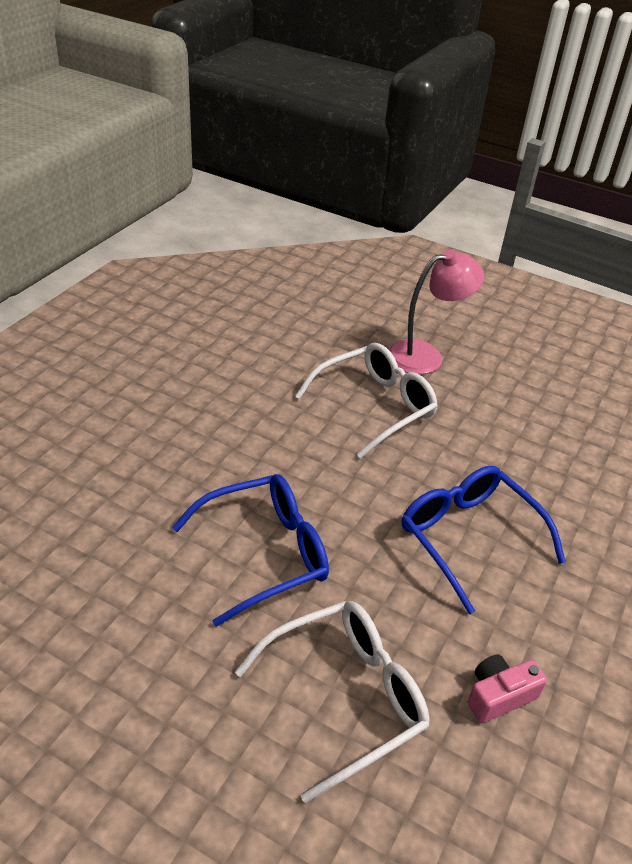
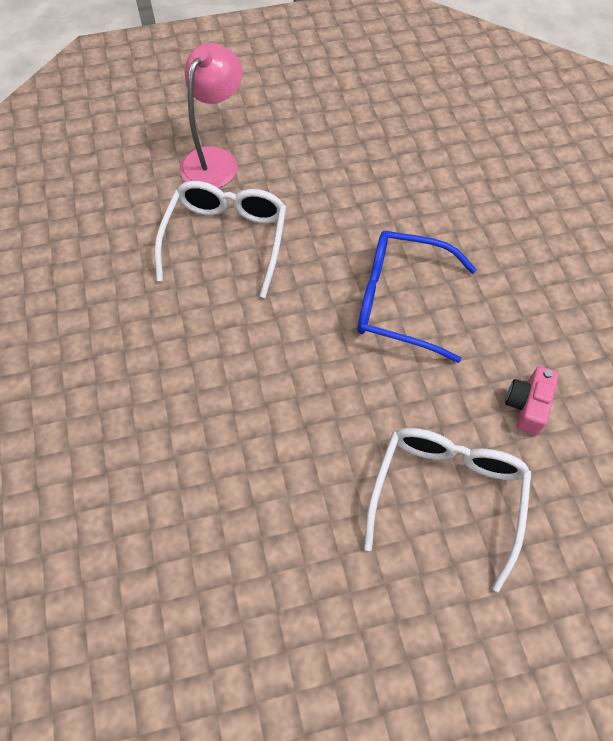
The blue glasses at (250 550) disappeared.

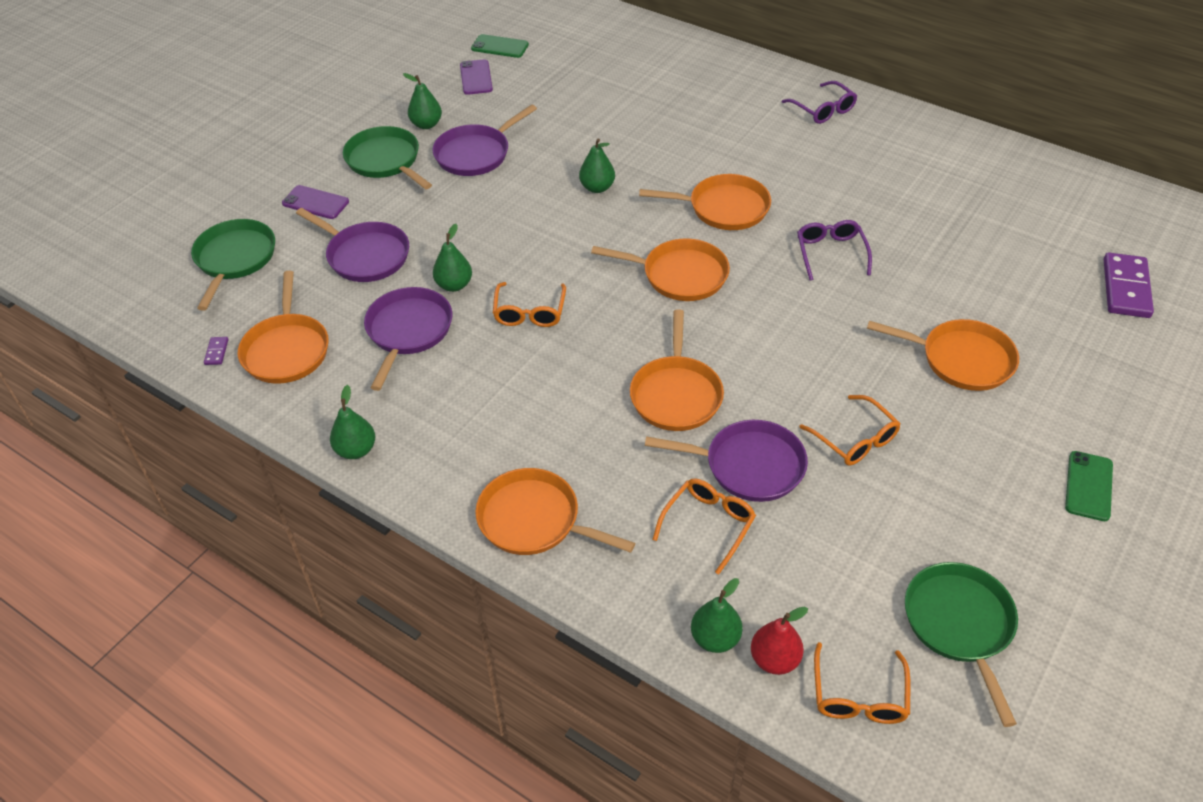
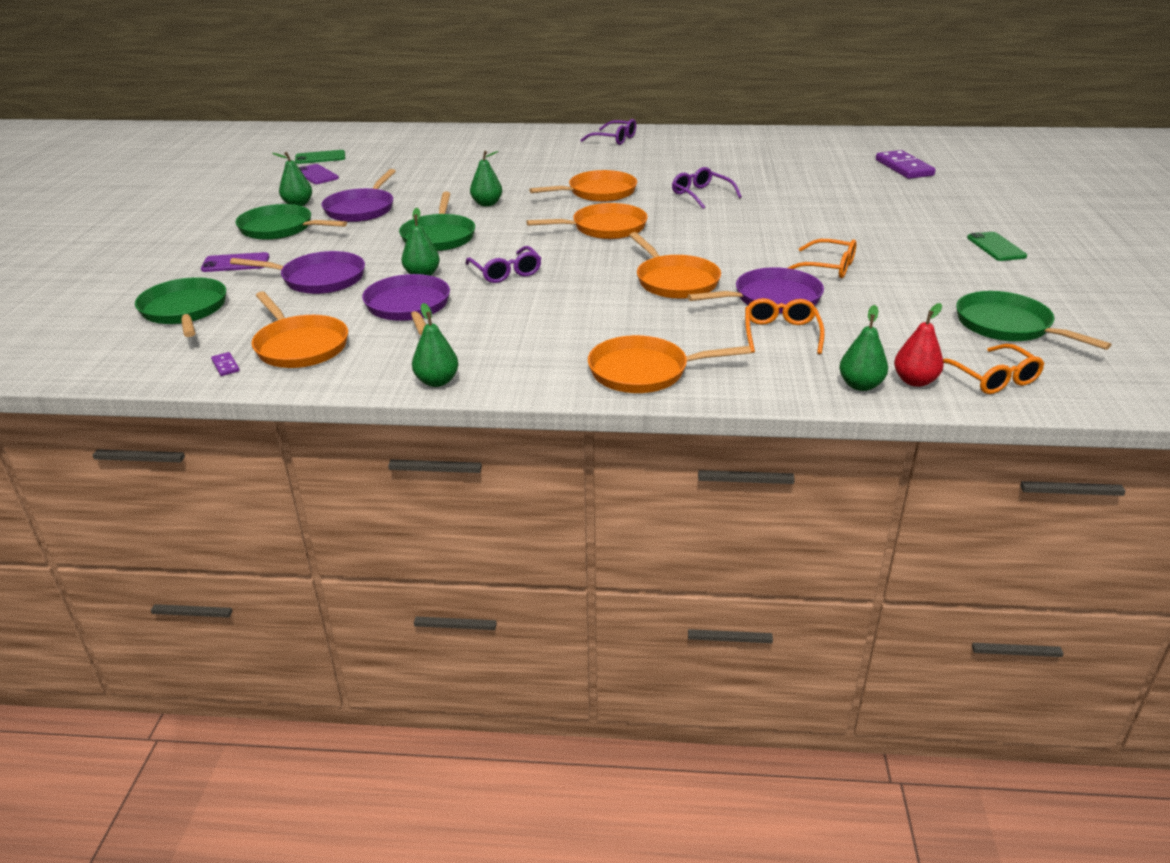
The orange glasses at (529 304) became the purple glasses at (503 264).
The orange pan at (943 355) disappeared.
The green pan at (437 221) appeared.

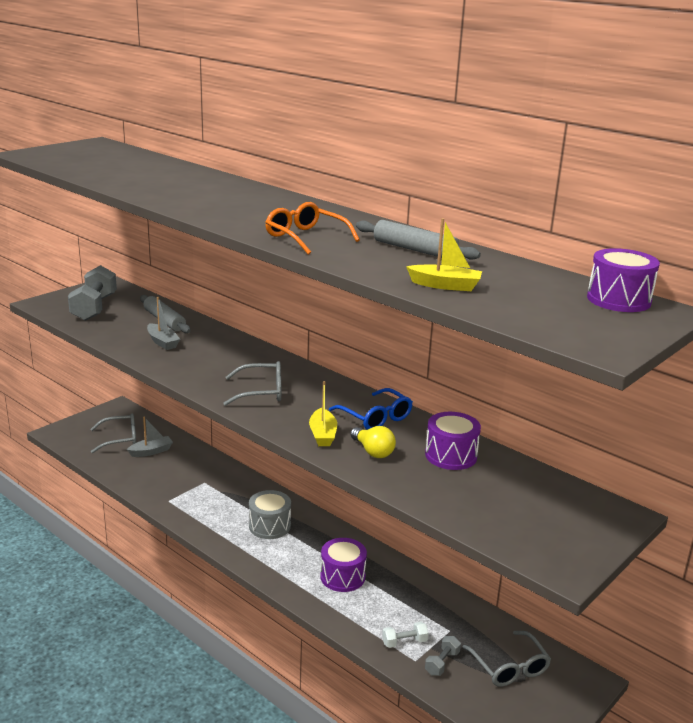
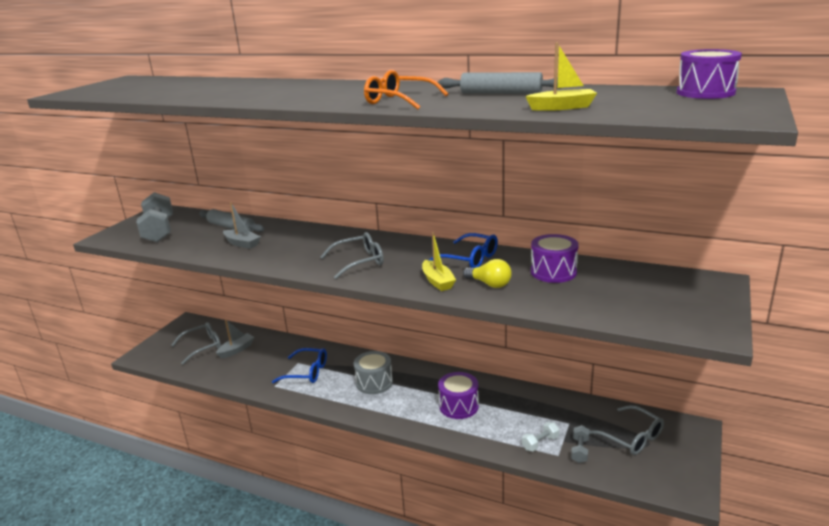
The blue glasses at (299 365) appeared.

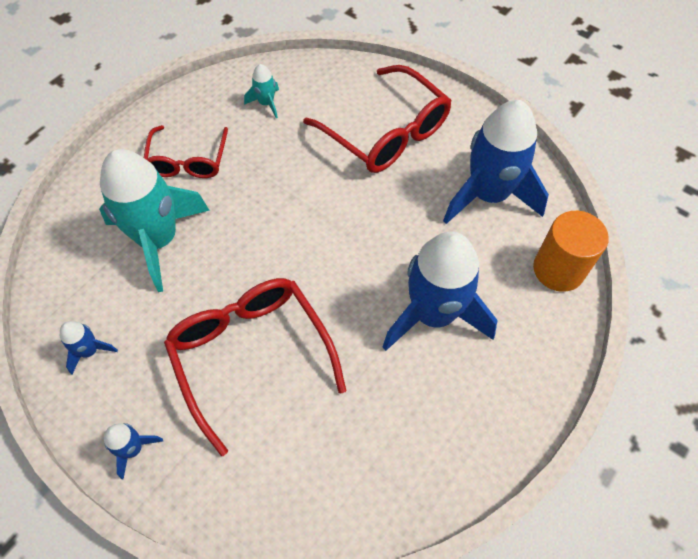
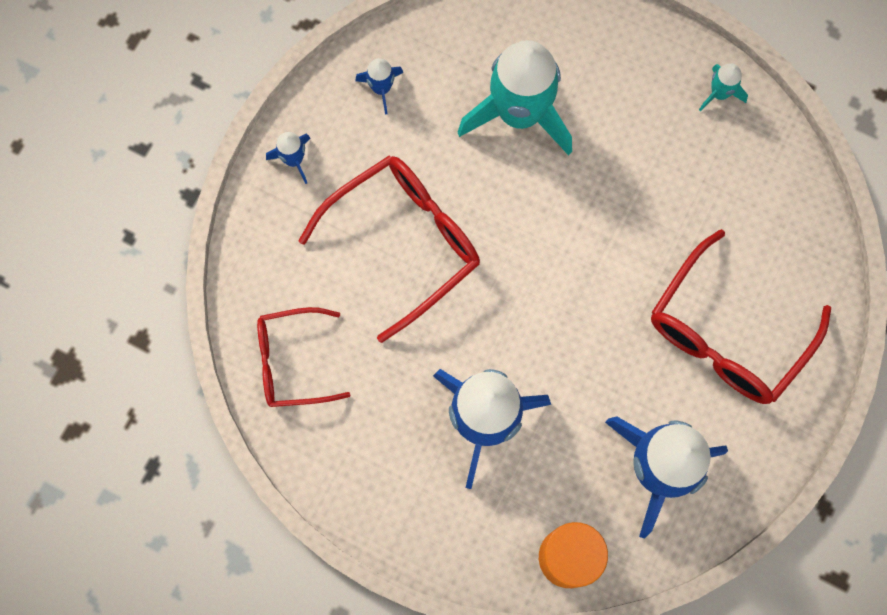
The turquoise rocket moved from (261 91) to (723 87).
The red glasses moved from (186 151) to (303 357).

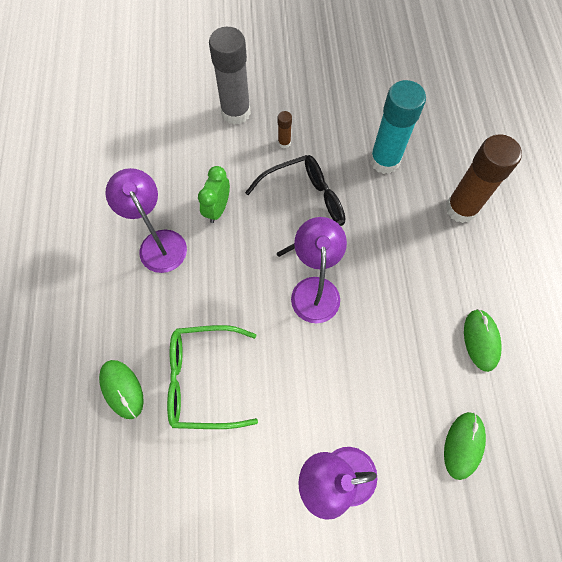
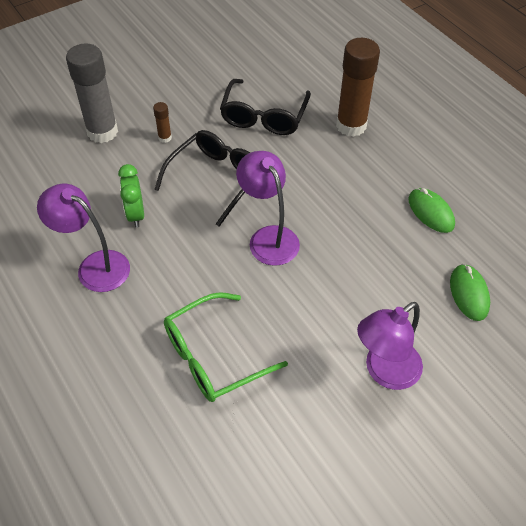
The turquoise glue stick at (398 127) was replaced by the black glasses at (265 107).
The green mouse at (121 389) disappeared.

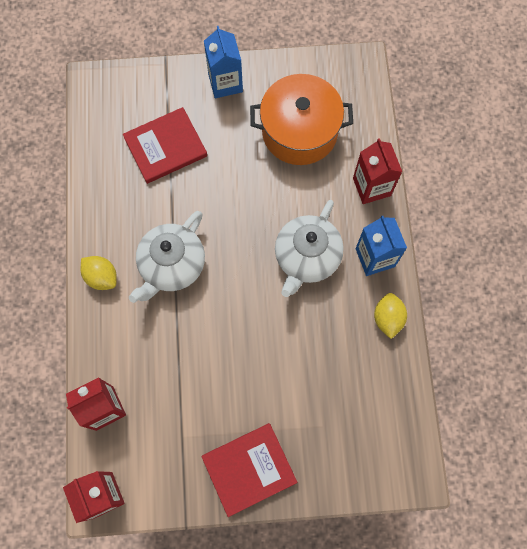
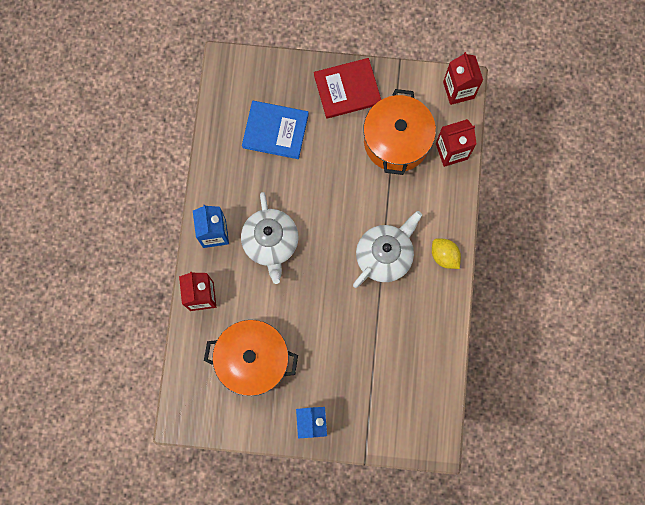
The red book at (165 145) disappeared.
The white teapot at (309 248) turned 135 degrees clockwise.
The yellow lemon at (390 316) disappeared.
The orange pot at (399 132) appeared.
The blue book at (275 130) appeared.

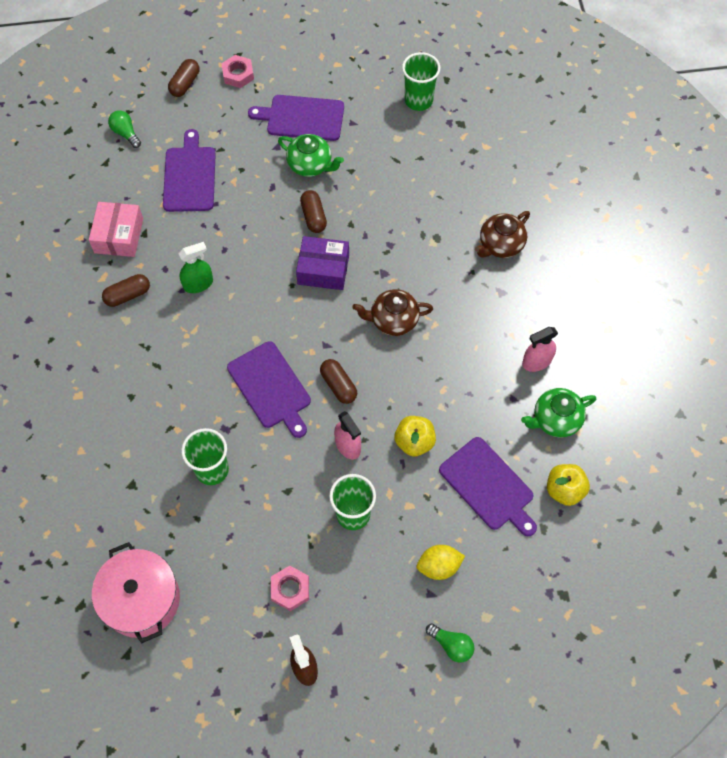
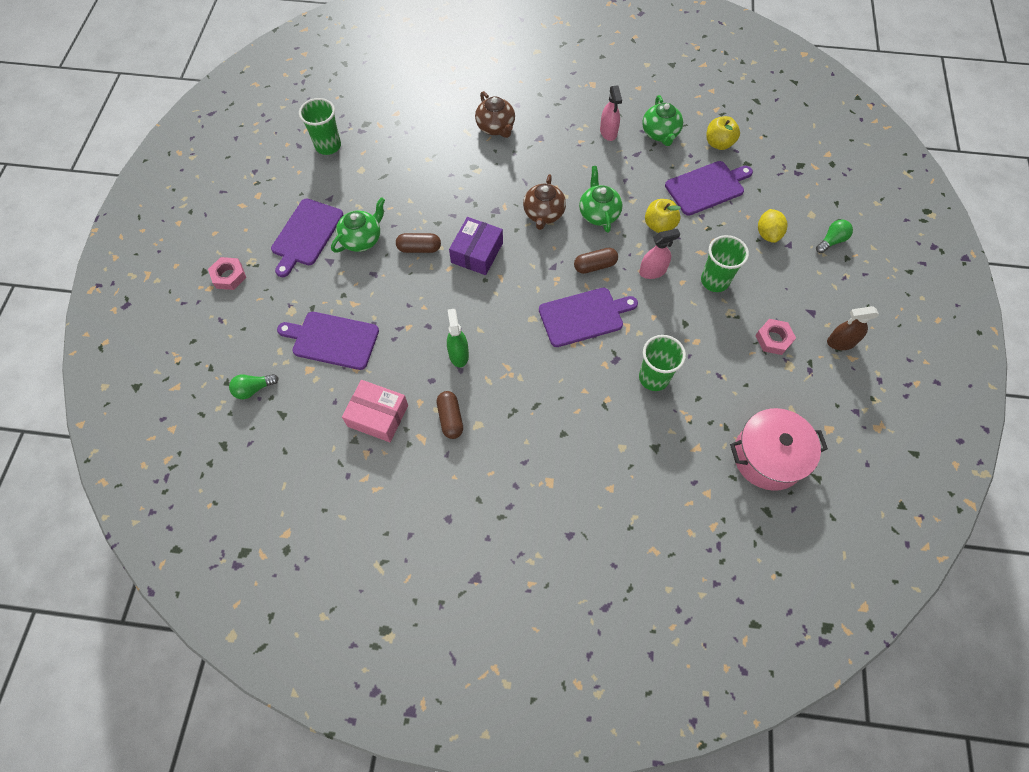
The brown capsule at (183 78) disappeared.
The green teapot at (601 199) appeared.

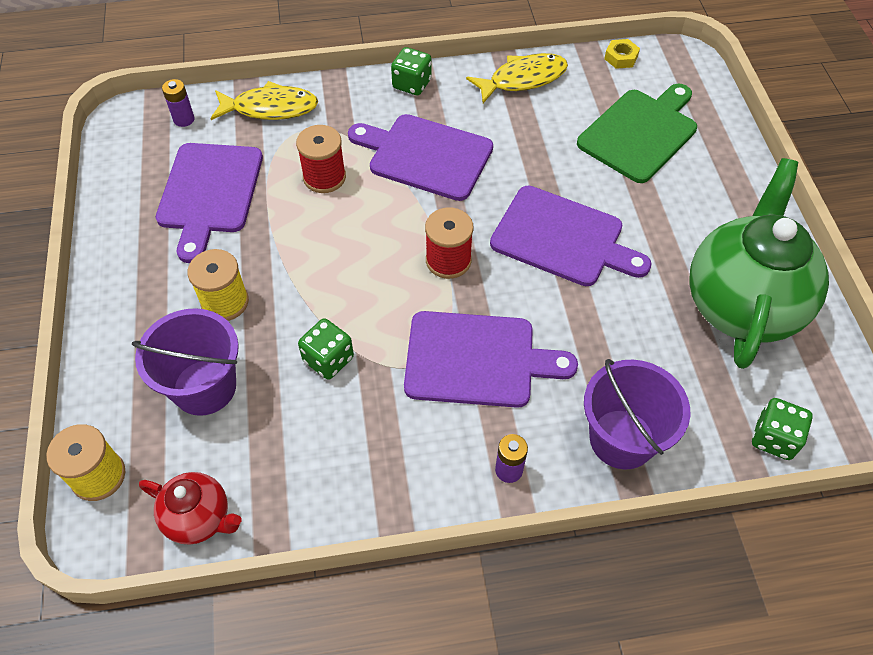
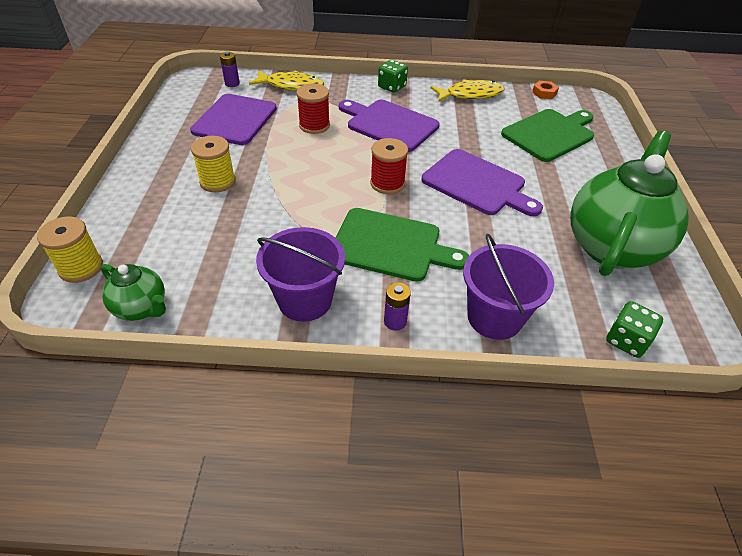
The yellow nut at (622 54) became the orange nut at (545 90).
The purple bucket moved from (185 362) to (300 274).
The purple cutting board at (491 359) became the green cutting board at (402 245).
The green dice at (326 349) disappeared.
The red teapot at (190 508) became the green teapot at (133 292).

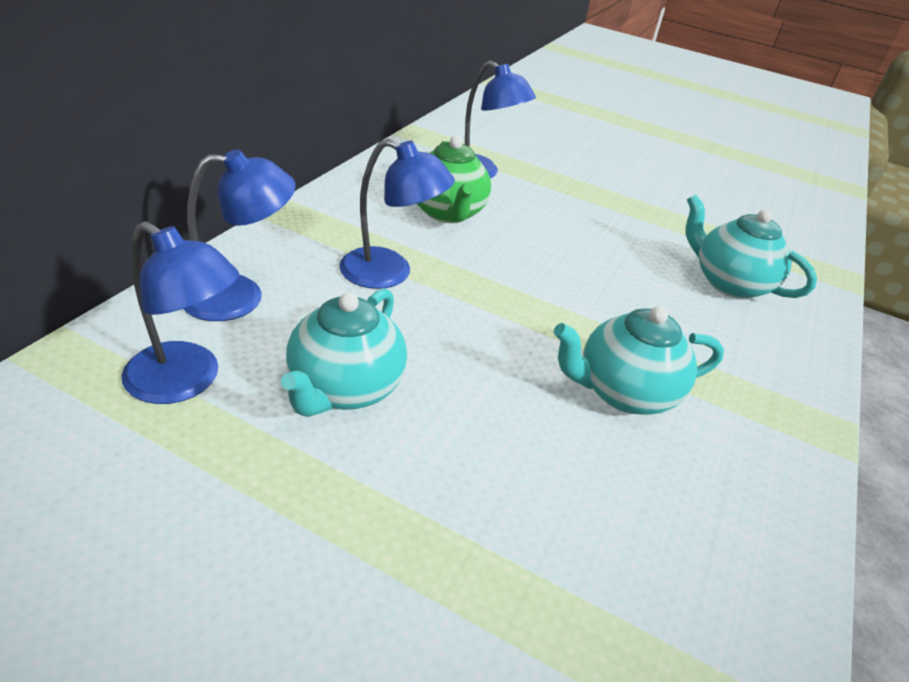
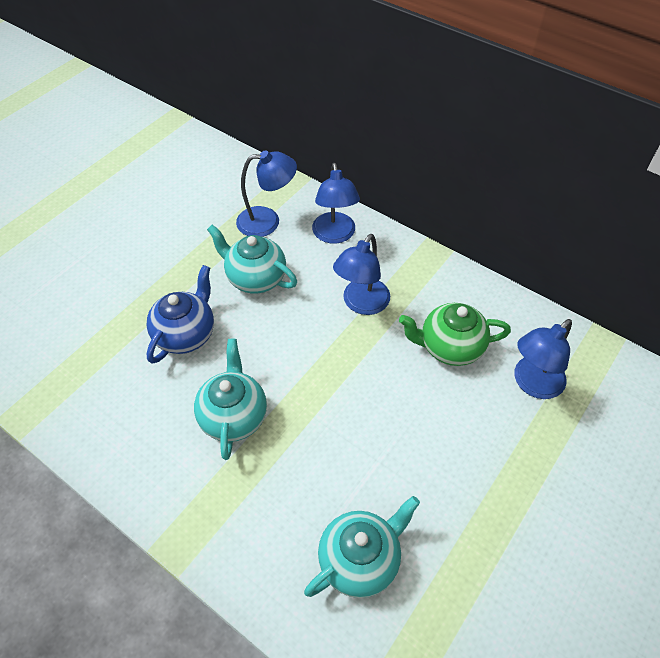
The blue lamp at (180 312) turned 135 degrees counterclockwise.
The blue teapot at (180 314) appeared.

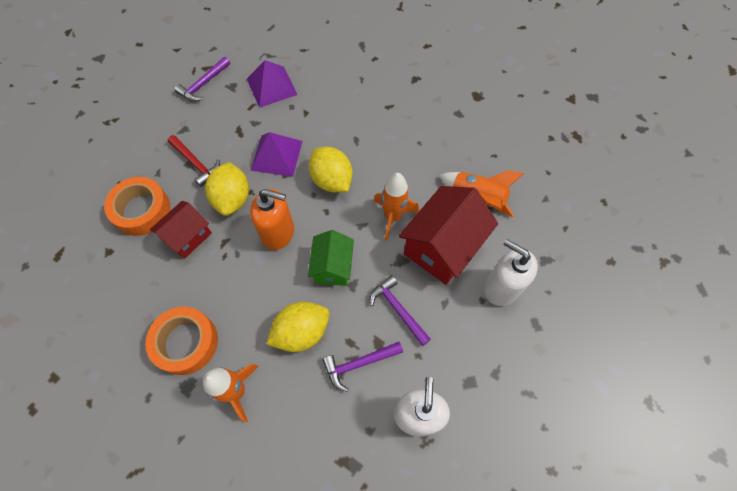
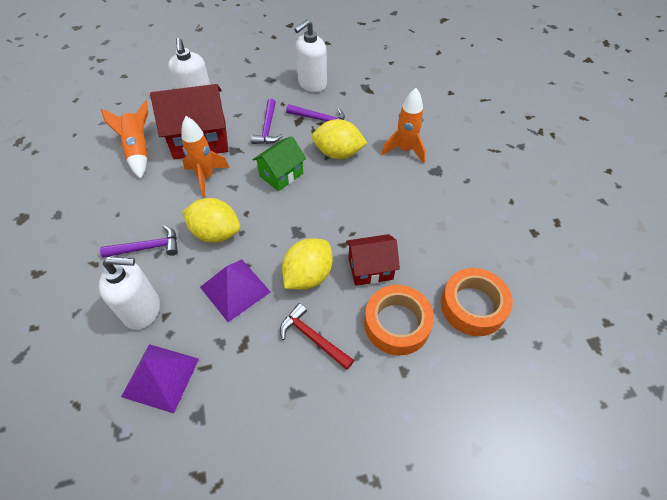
The purple hammer moved from (202 79) to (139 242).
The red hammer at (194 161) turned 45 degrees counterclockwise.
The yellow lemon at (331 169) turned 75 degrees counterclockwise.
The orange soap dispenser at (272 219) disappeared.
The orange tape moved from (181 341) to (477 302).
The white soap dispenser at (129 293) appeared.

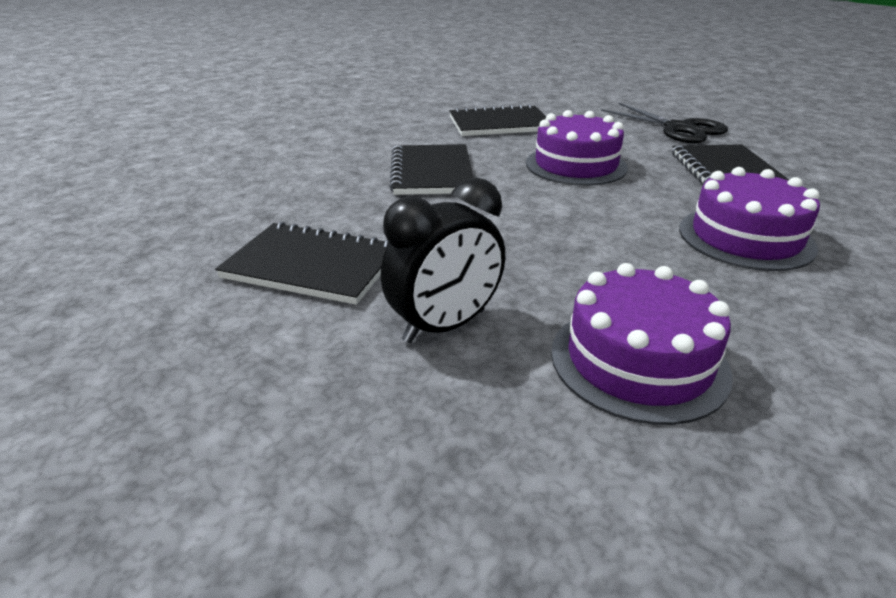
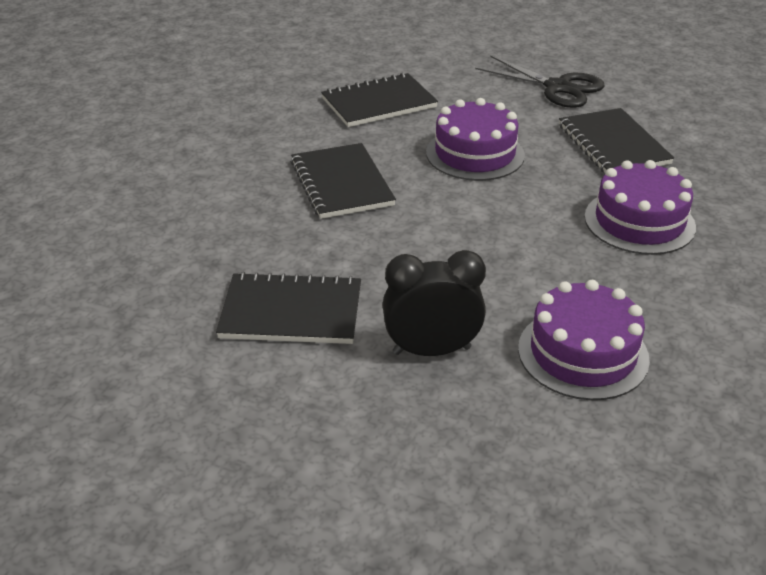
The black clock at (443 260) turned 135 degrees counterclockwise.

